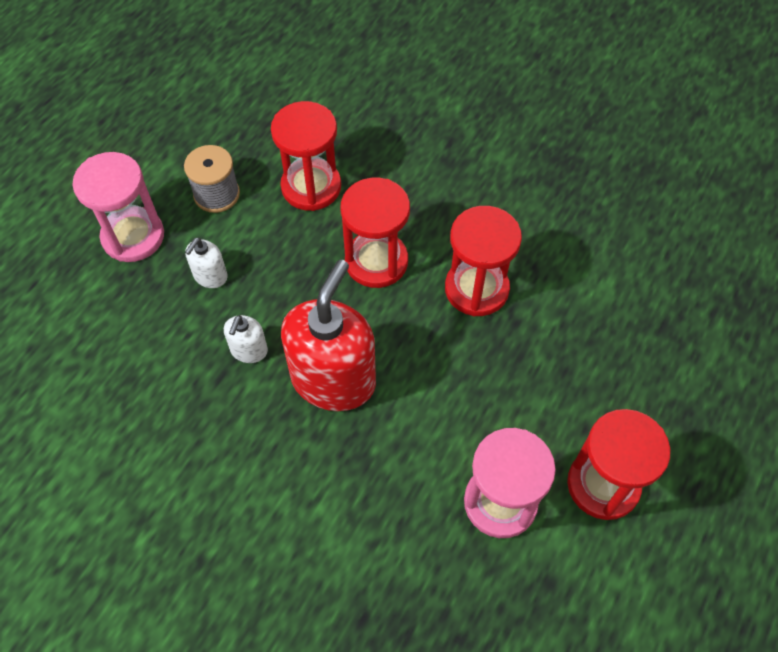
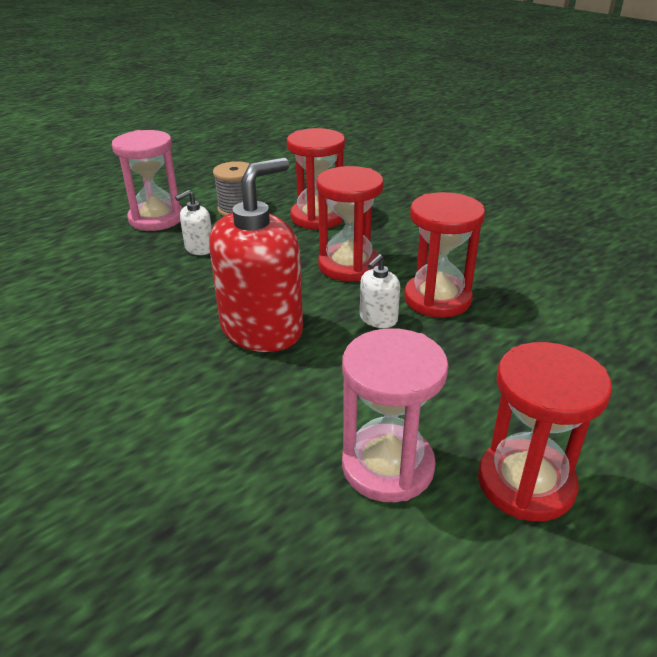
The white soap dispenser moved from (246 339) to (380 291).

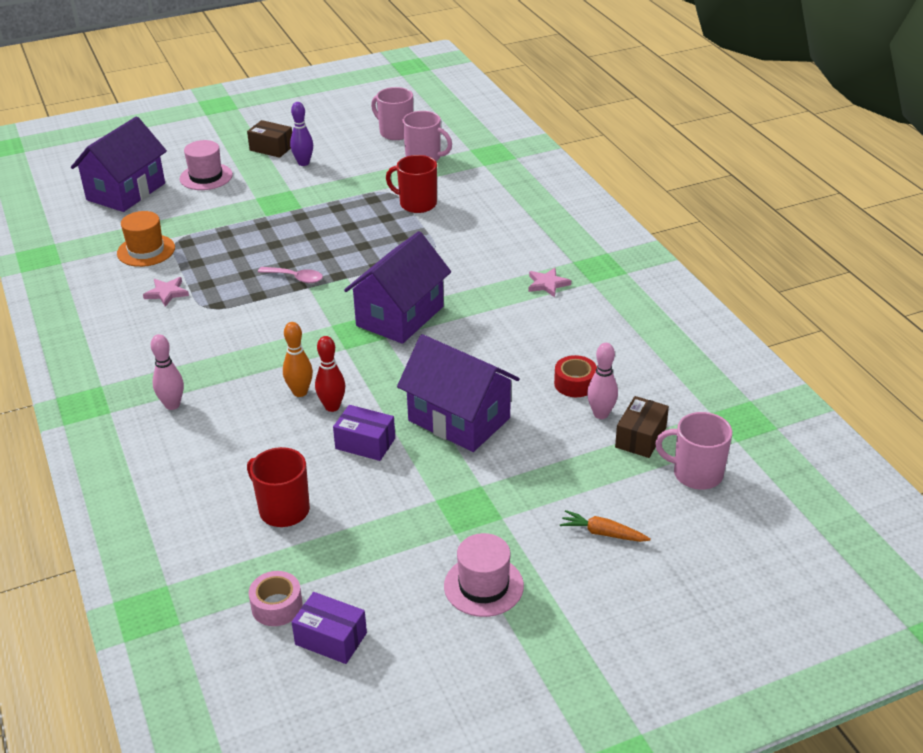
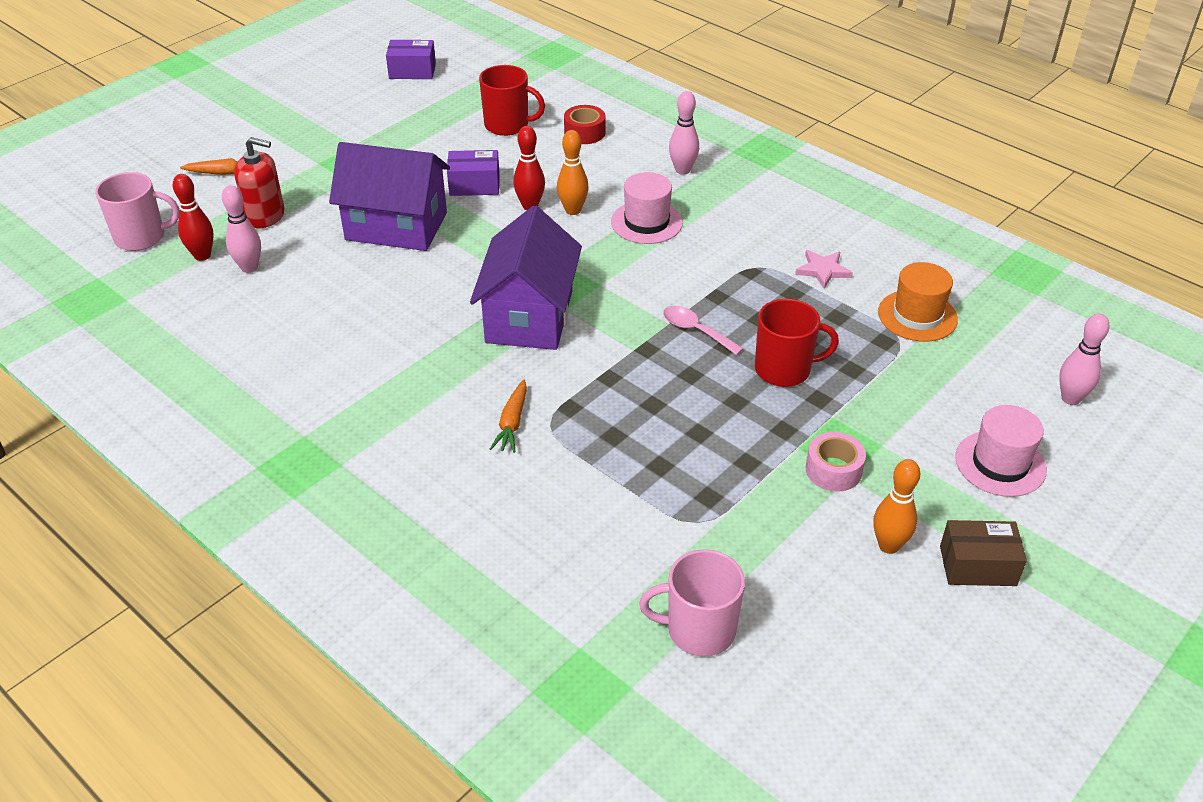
The pink mug at (392 113) disappeared.
The purple bowling pin at (301 134) became the orange bowling pin at (896 506).
The purple house at (119 164) was replaced by the pink bowling pin at (1084 359).
The red mug moved from (411 184) to (797 343).
The pink spoon at (290 275) turned 45 degrees clockwise.
The pink star at (549 282) disappeared.
The red tape moved from (575 376) to (585 124).
The brown box at (642 427) was replaced by the red bowling pin at (193 217).
The pink hat moved from (484 575) to (647 208).
The pink tape moved from (276 598) to (836 462).
The red soap dispenser at (259 182) appeared.
The orange carrot at (508 416) appeared.

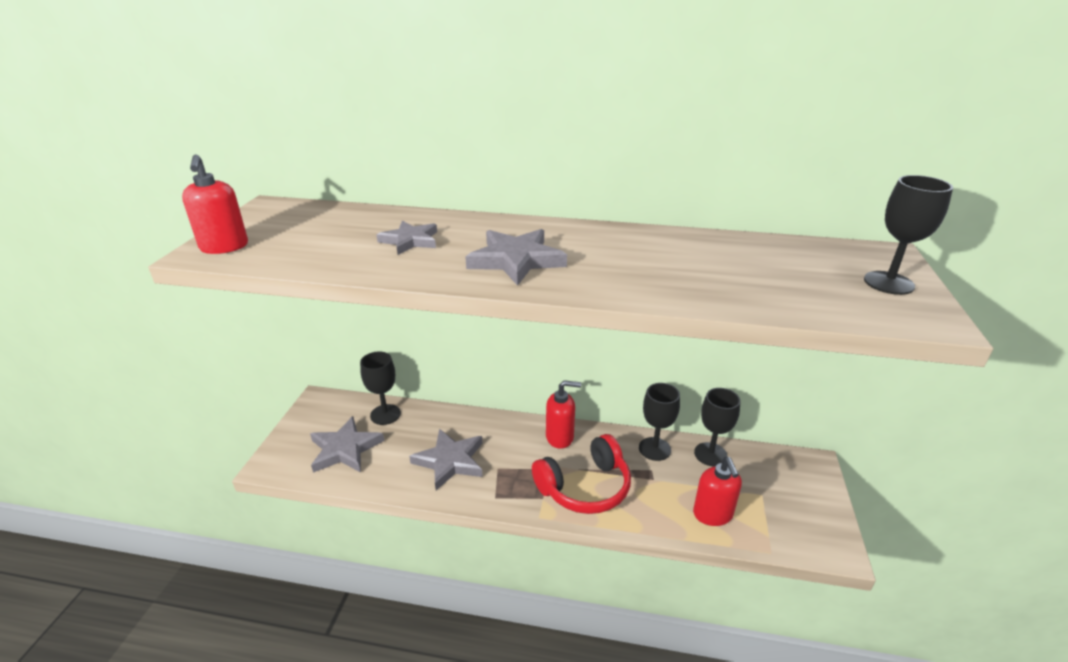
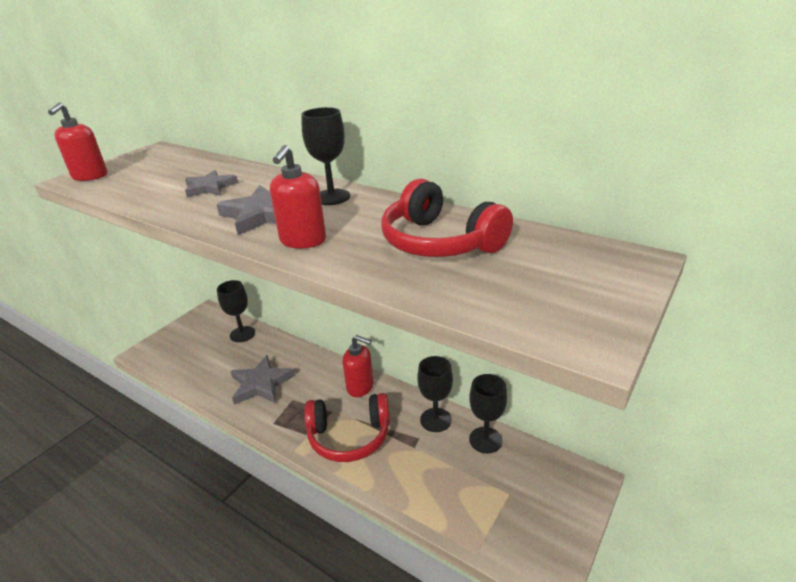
The black goblet moved from (908 235) to (325 156).
The grey star at (347 444) disappeared.
The red soap dispenser moved from (717 491) to (298 196).
The red headphones at (447 218) appeared.

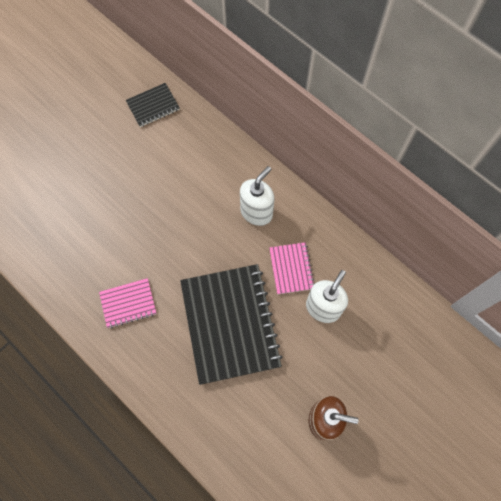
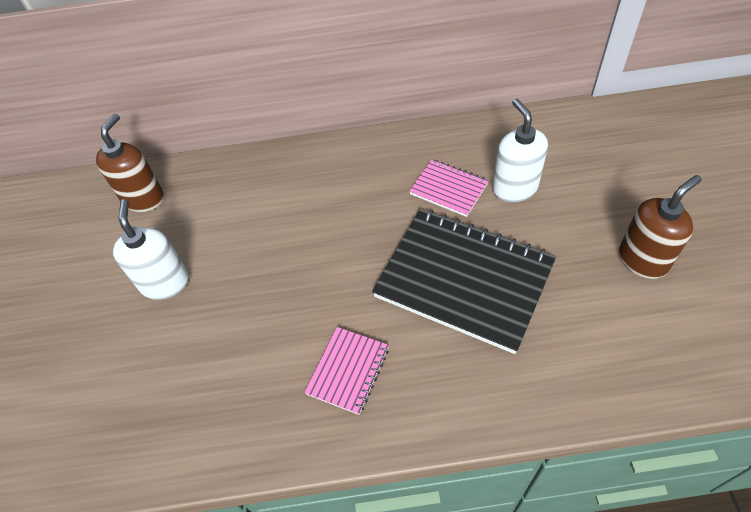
The black notebook at (153 105) was replaced by the brown soap dispenser at (130 162).
The white soap dispenser moved from (257 196) to (151 249).

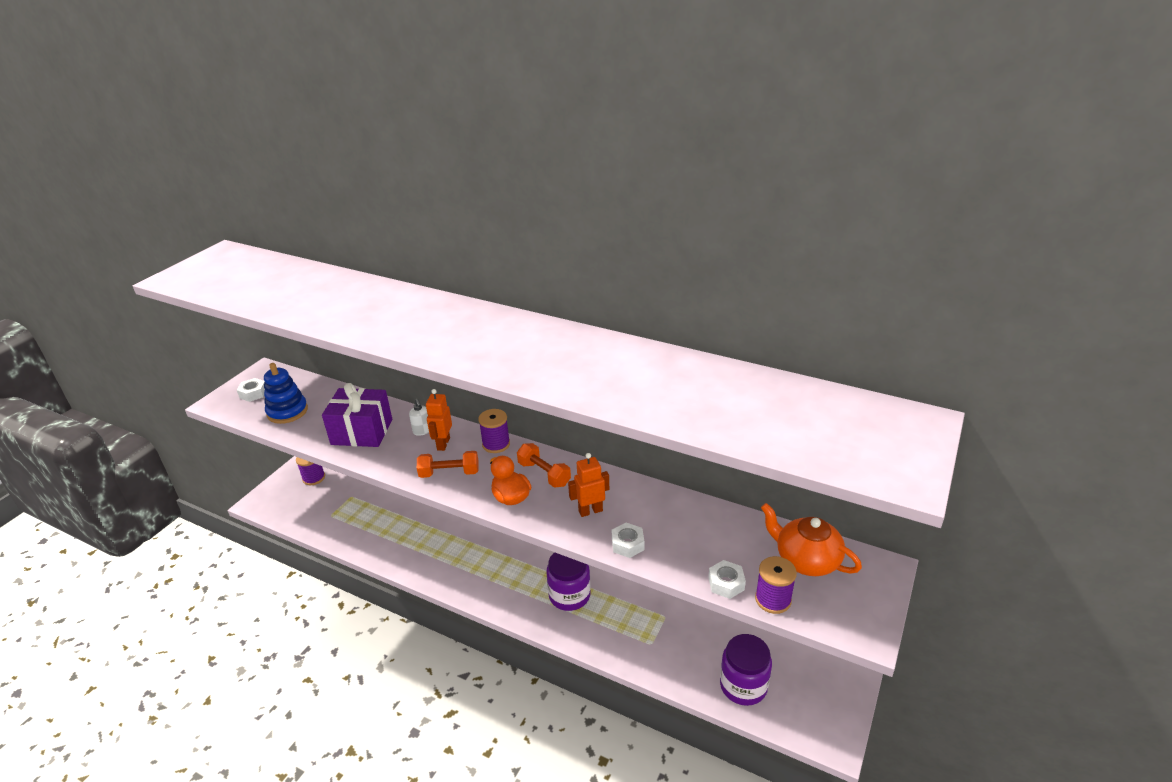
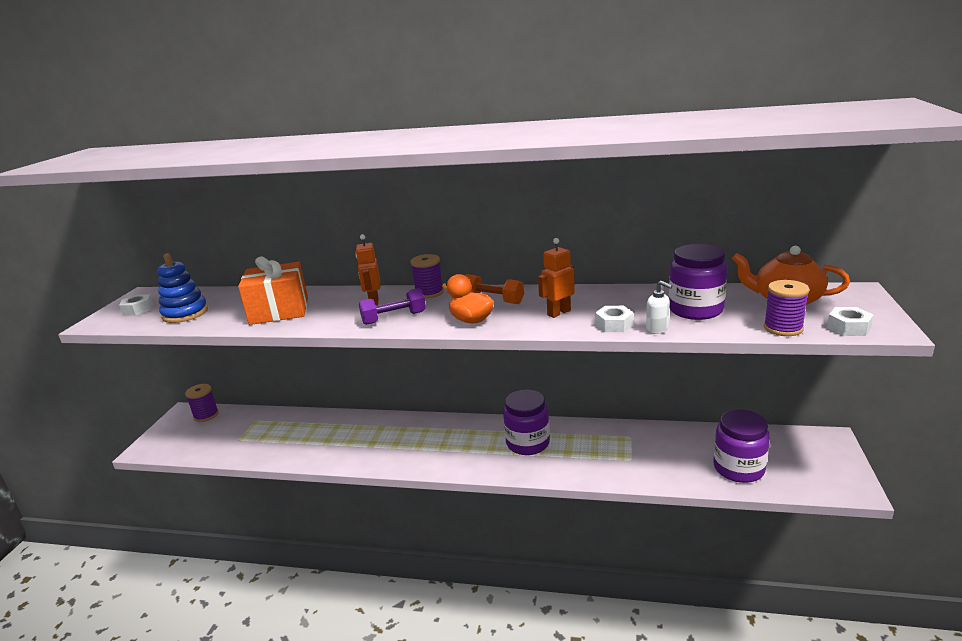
The purple gift at (357 415) became the orange gift at (273 290).
The white soap dispenser moved from (419 417) to (659 307).
The orange dumbbell at (448 464) became the purple dumbbell at (392 306).
The white nut moved from (727 579) to (850 321).
The purple jar at (698 282) appeared.

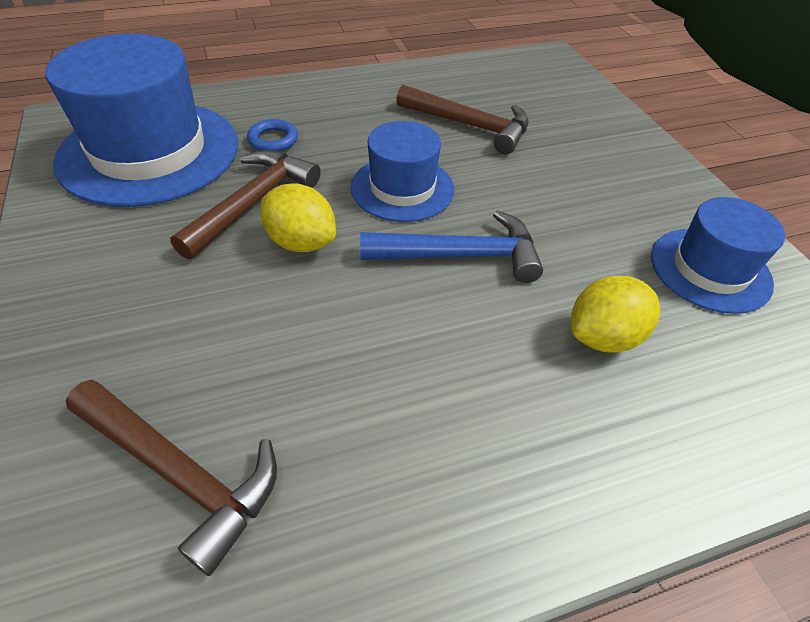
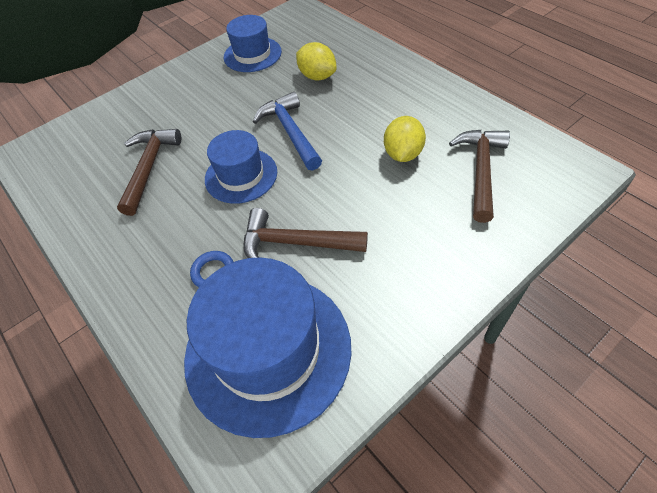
The yellow lemon moved from (298 217) to (405 139).

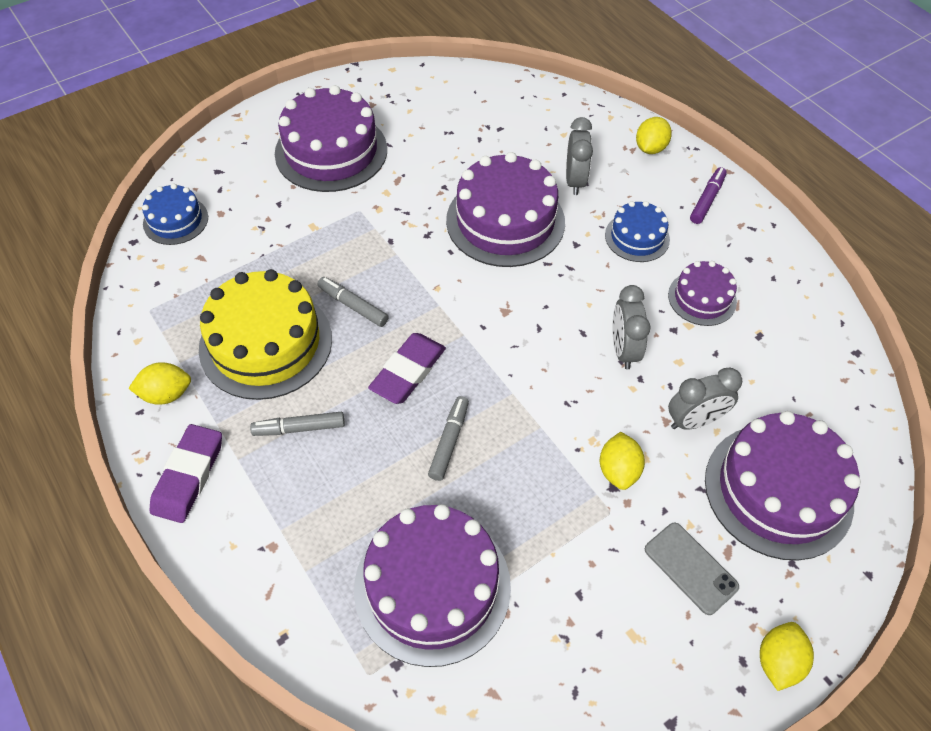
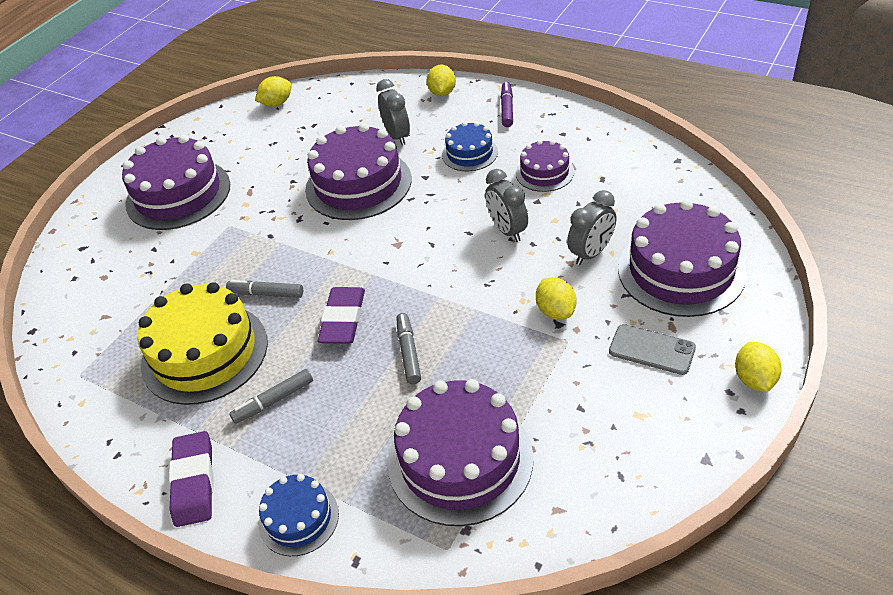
The blue cake moved from (175 214) to (299 515).
The yellow lemon moved from (159 383) to (273 91).

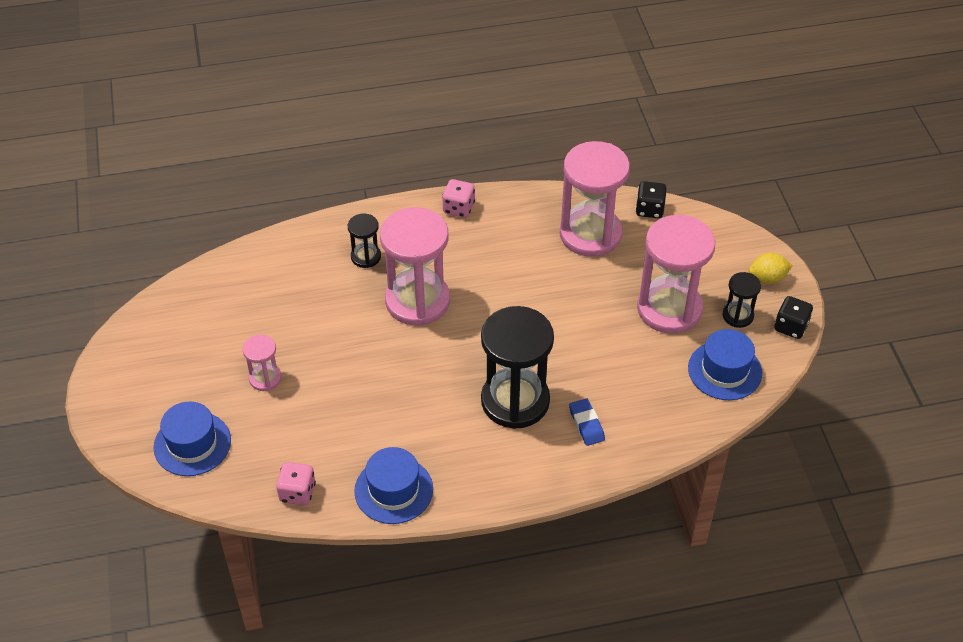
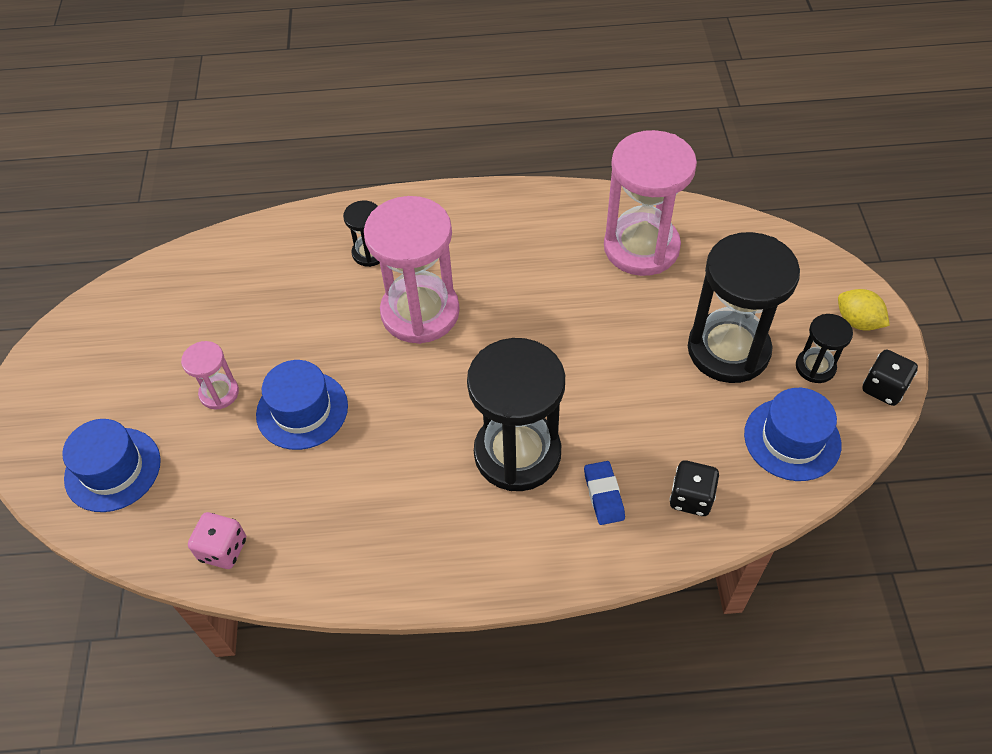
The pink dice at (458 198) disappeared.
The black dice moved from (651 199) to (694 488).
The pink hourglass at (676 274) became the black hourglass at (744 307).
The yellow lemon at (771 268) turned 45 degrees clockwise.
The blue hat moved from (393 485) to (302 405).

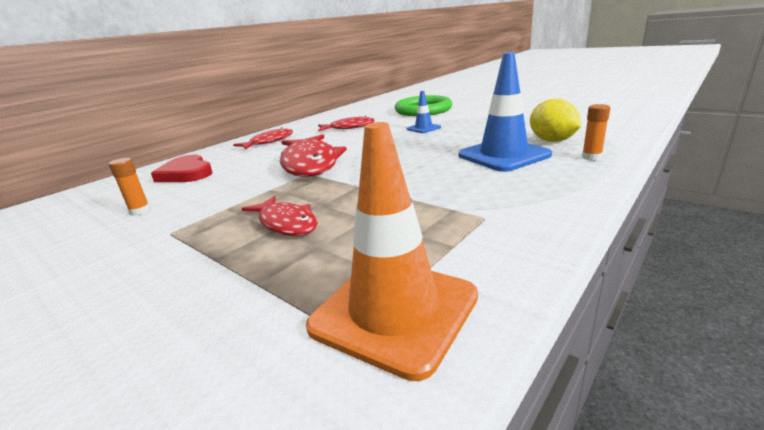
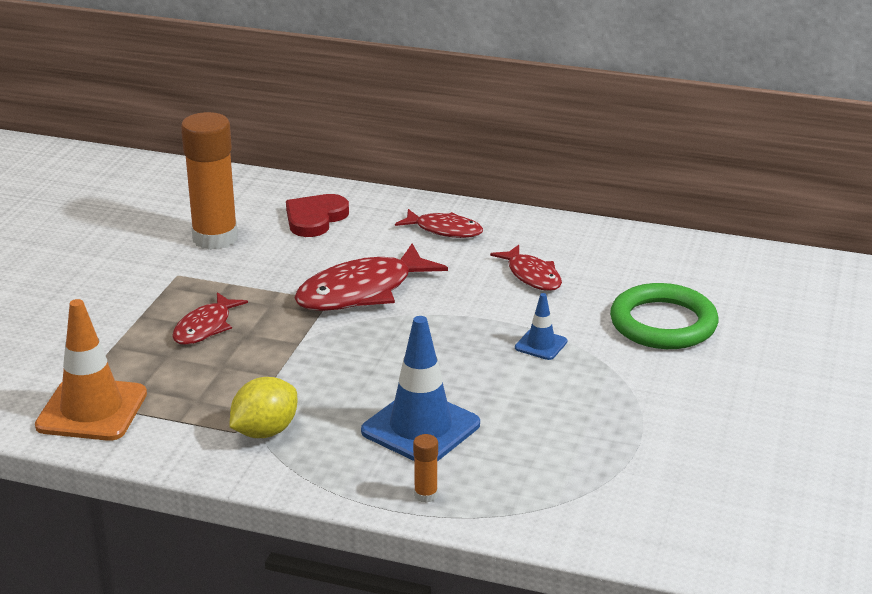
The yellow lemon moved from (555 120) to (263 407).
The orange glue stick at (129 187) changed to 2.46 times the size.

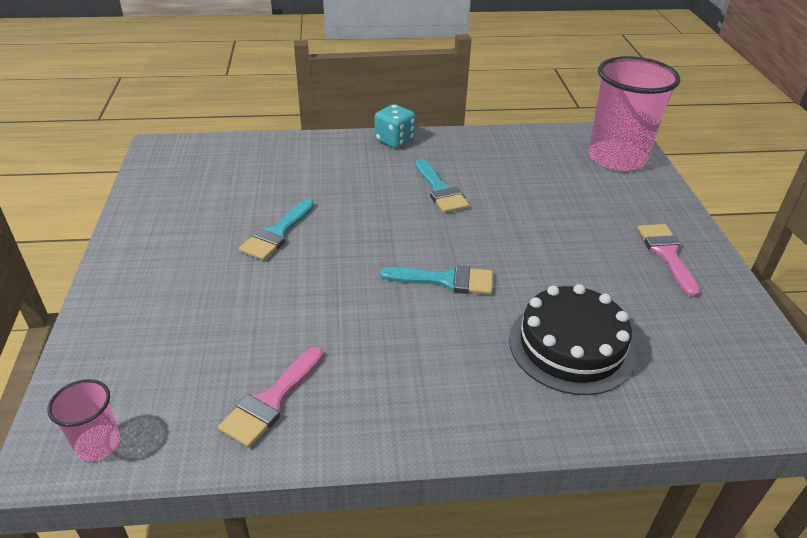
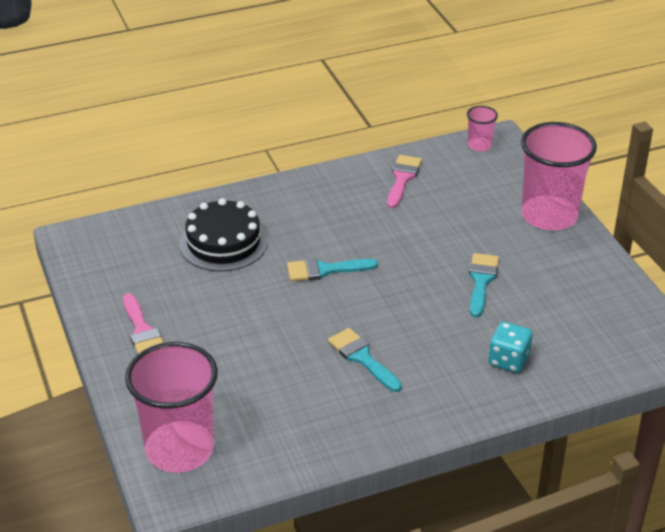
The turquoise dice moved from (395 126) to (510 347).
The pink cup at (559 176) appeared.

